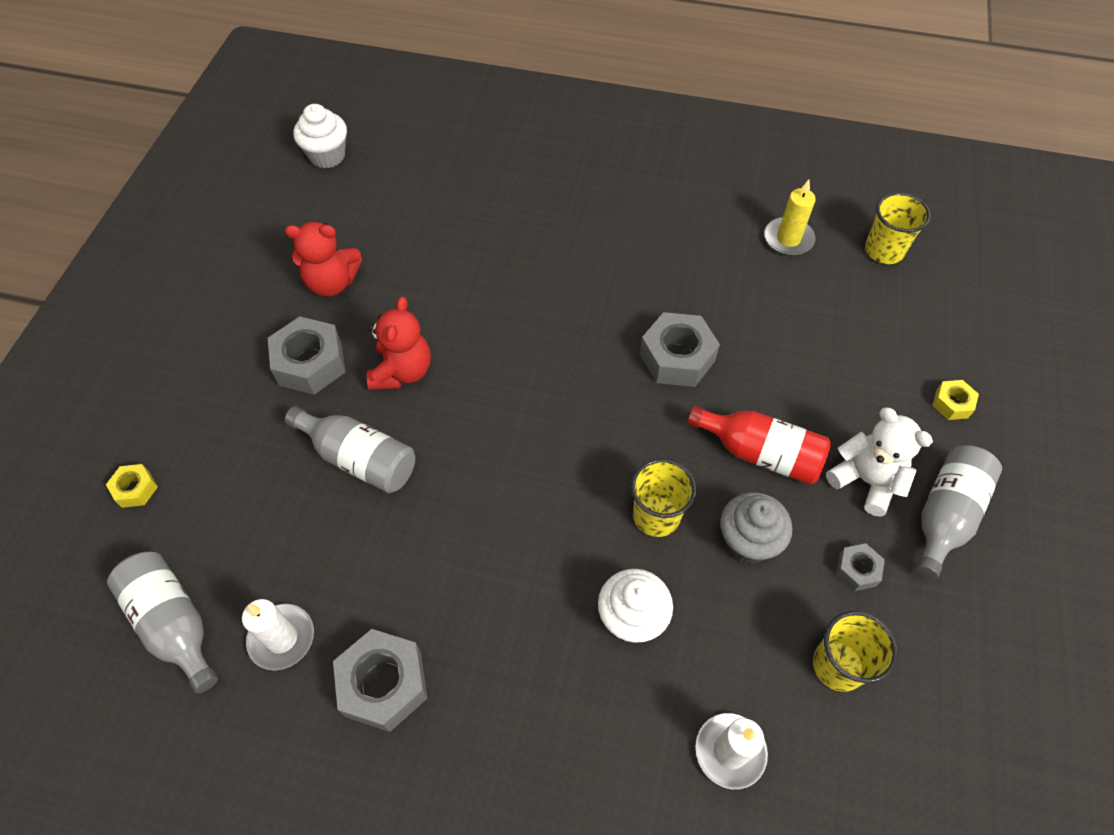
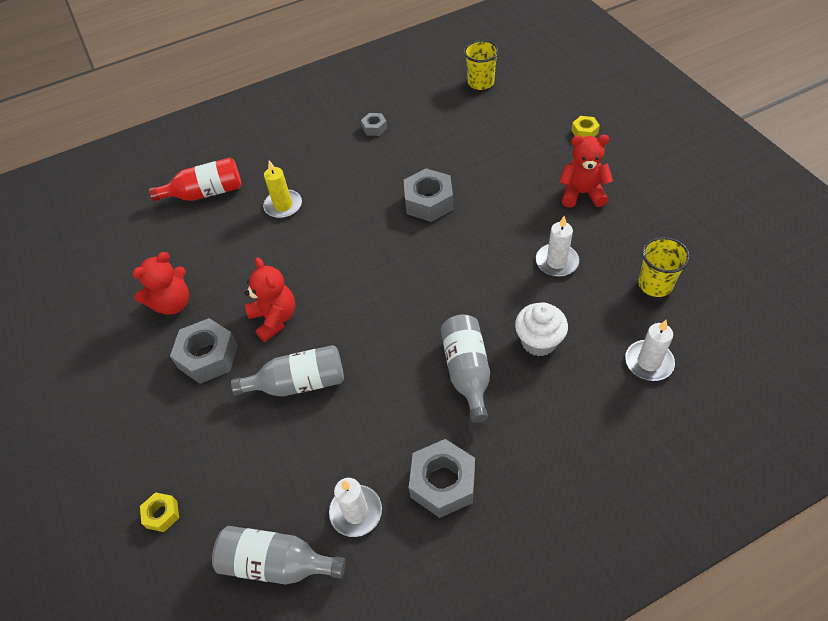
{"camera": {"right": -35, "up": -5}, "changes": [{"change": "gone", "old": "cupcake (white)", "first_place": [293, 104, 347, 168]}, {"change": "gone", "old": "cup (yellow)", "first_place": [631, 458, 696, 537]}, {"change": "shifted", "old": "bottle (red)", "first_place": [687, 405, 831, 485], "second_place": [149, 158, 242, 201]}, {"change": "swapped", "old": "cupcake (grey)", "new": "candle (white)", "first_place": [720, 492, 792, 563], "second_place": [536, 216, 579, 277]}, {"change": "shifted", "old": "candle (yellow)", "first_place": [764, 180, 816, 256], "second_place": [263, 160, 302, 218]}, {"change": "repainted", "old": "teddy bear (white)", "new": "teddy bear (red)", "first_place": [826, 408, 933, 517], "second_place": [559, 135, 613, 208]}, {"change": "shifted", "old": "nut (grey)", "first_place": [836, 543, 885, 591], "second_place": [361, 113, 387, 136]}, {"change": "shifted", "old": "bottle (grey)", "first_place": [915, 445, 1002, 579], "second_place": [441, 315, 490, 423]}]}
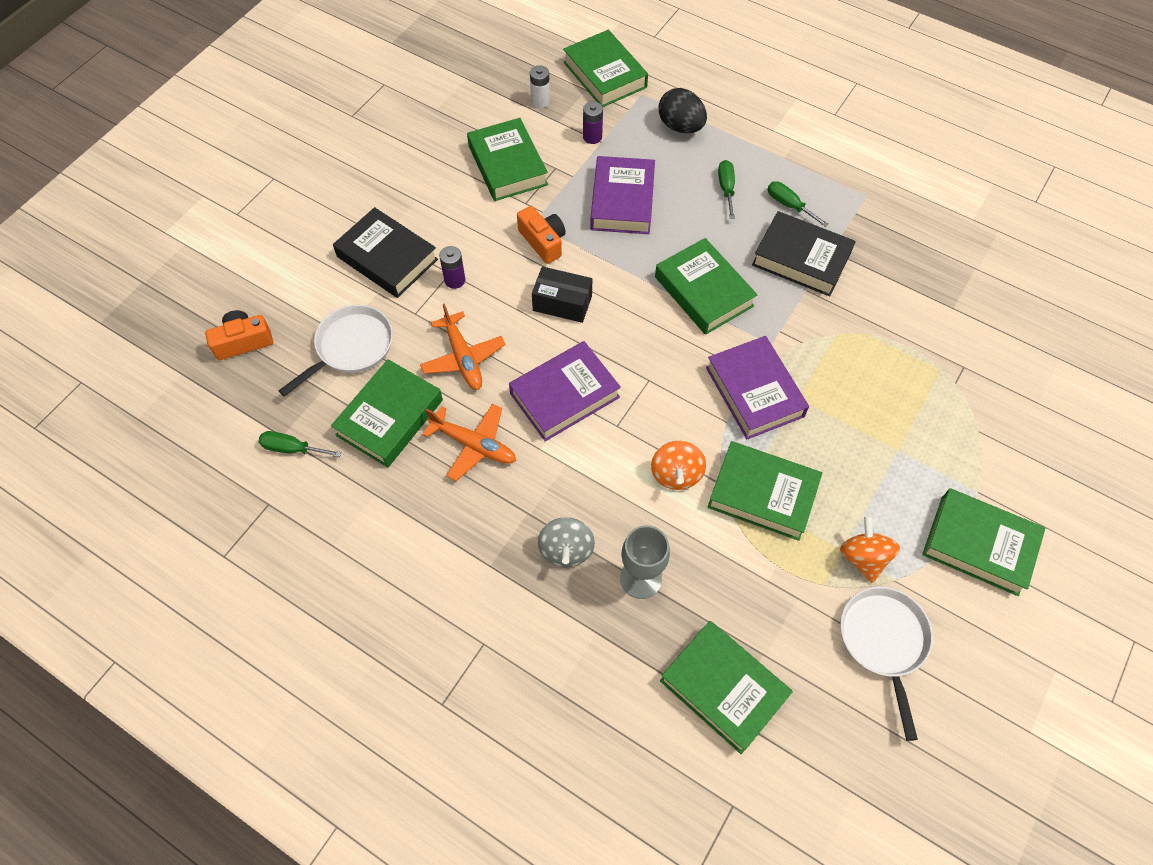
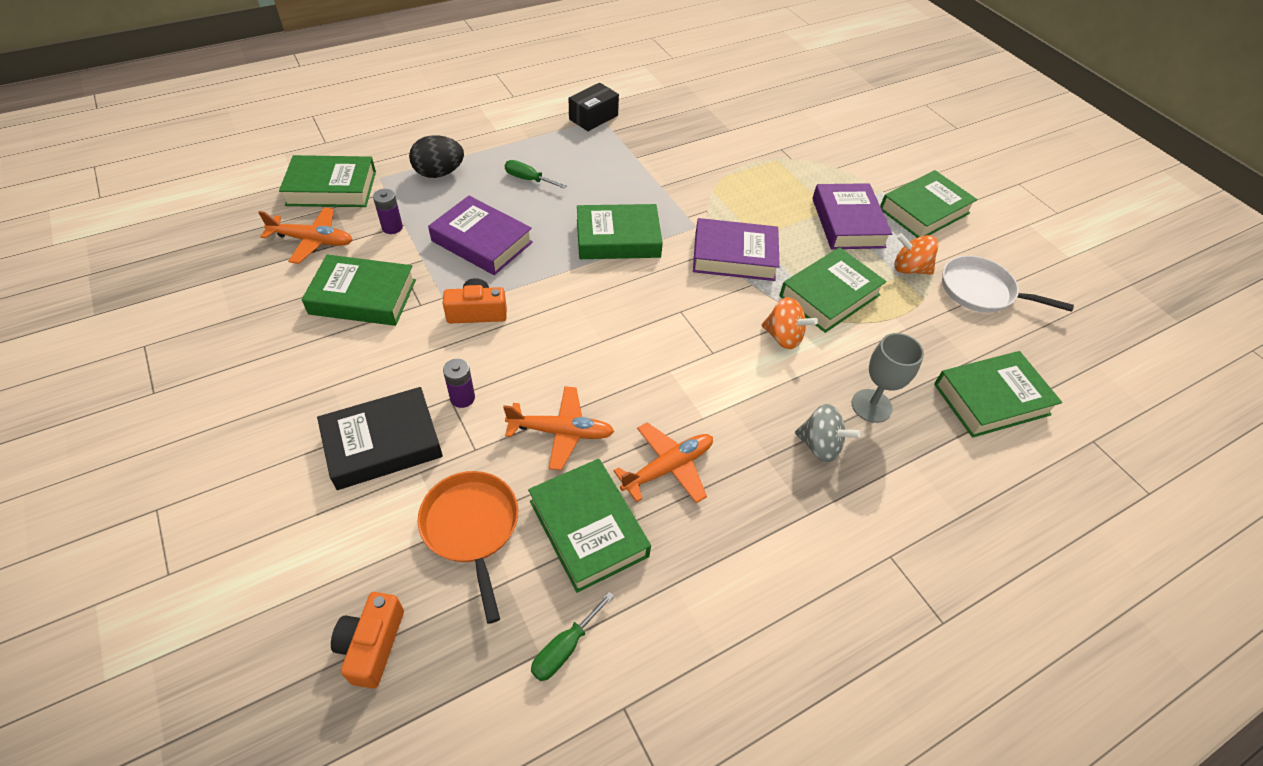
{"camera": {"right": -65, "up": -10}, "changes": [{"change": "repainted", "old": "pan (white)", "new": "pan (orange)", "first_place": [279, 305, 393, 397], "second_place": [417, 471, 518, 624]}, {"change": "shifted", "old": "book (purple)", "first_place": [509, 341, 621, 441], "second_place": [812, 183, 892, 249]}, {"change": "swapped", "old": "battery (white)", "new": "plane (orange)", "first_place": [530, 66, 550, 108], "second_place": [258, 207, 353, 264]}, {"change": "shifted", "old": "box (black)", "first_place": [532, 266, 592, 323], "second_place": [569, 83, 619, 131]}, {"change": "gone", "old": "book (black)", "first_place": [752, 211, 856, 296]}, {"change": "gone", "old": "screwdriver (green)", "first_place": [768, 181, 829, 227]}]}
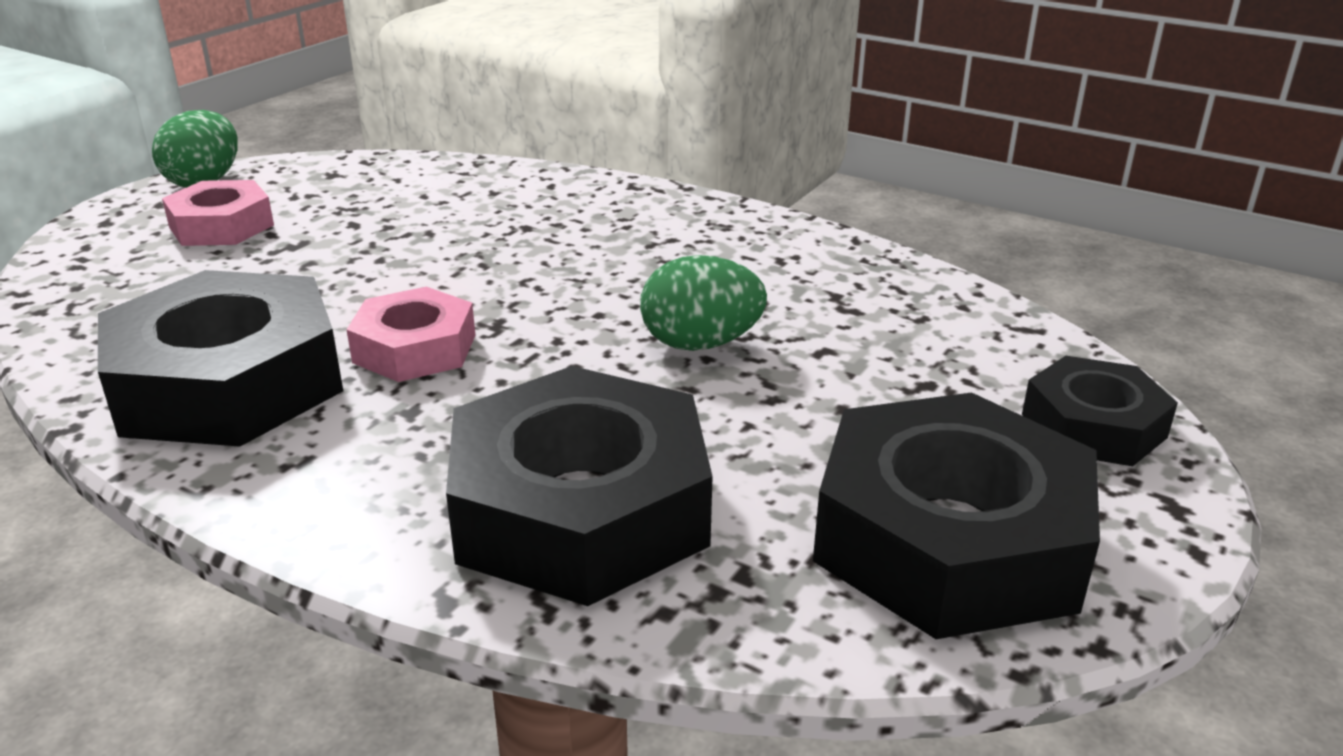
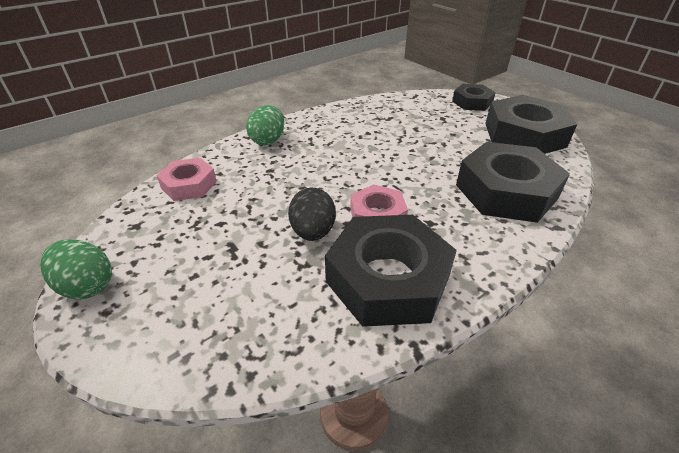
{"camera": {"right": -70, "up": 10}, "changes": [{"change": "shifted", "old": "nut (pink)", "first_place": [162, 180, 274, 246], "second_place": [156, 158, 217, 201]}, {"change": "shifted", "old": "egg (green)", "first_place": [640, 255, 767, 351], "second_place": [246, 105, 284, 145]}, {"change": "new", "new": "egg (black)", "second_place": [288, 187, 336, 241]}]}
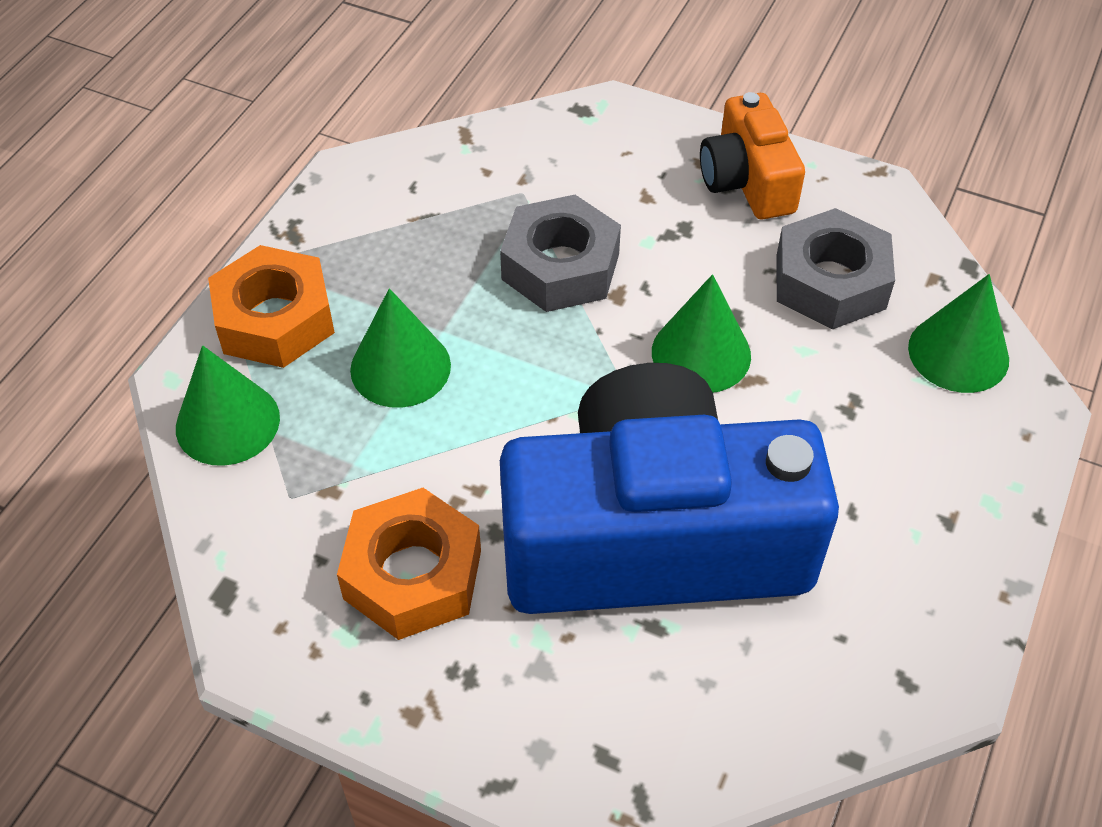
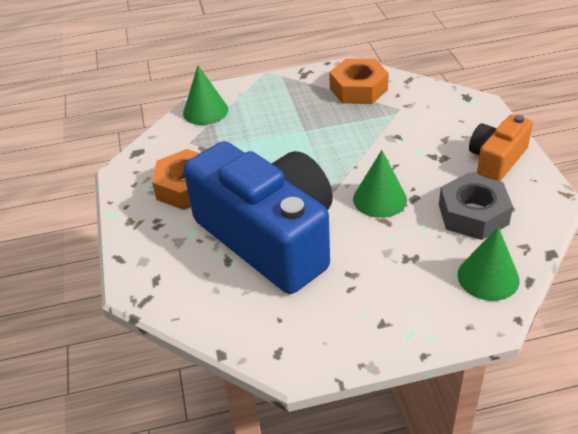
{"camera": {"right": 55, "up": -10}, "changes": [{"change": "shifted", "old": "nut (orange)", "first_place": [208, 245, 335, 368], "second_place": [329, 58, 389, 104]}, {"change": "gone", "old": "cone (green)", "first_place": [350, 288, 451, 408]}, {"change": "gone", "old": "nut (grey)", "first_place": [500, 195, 621, 312]}]}
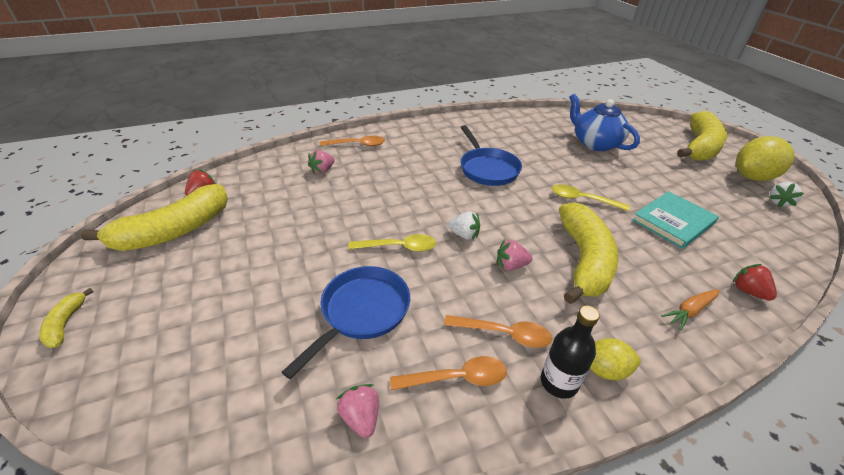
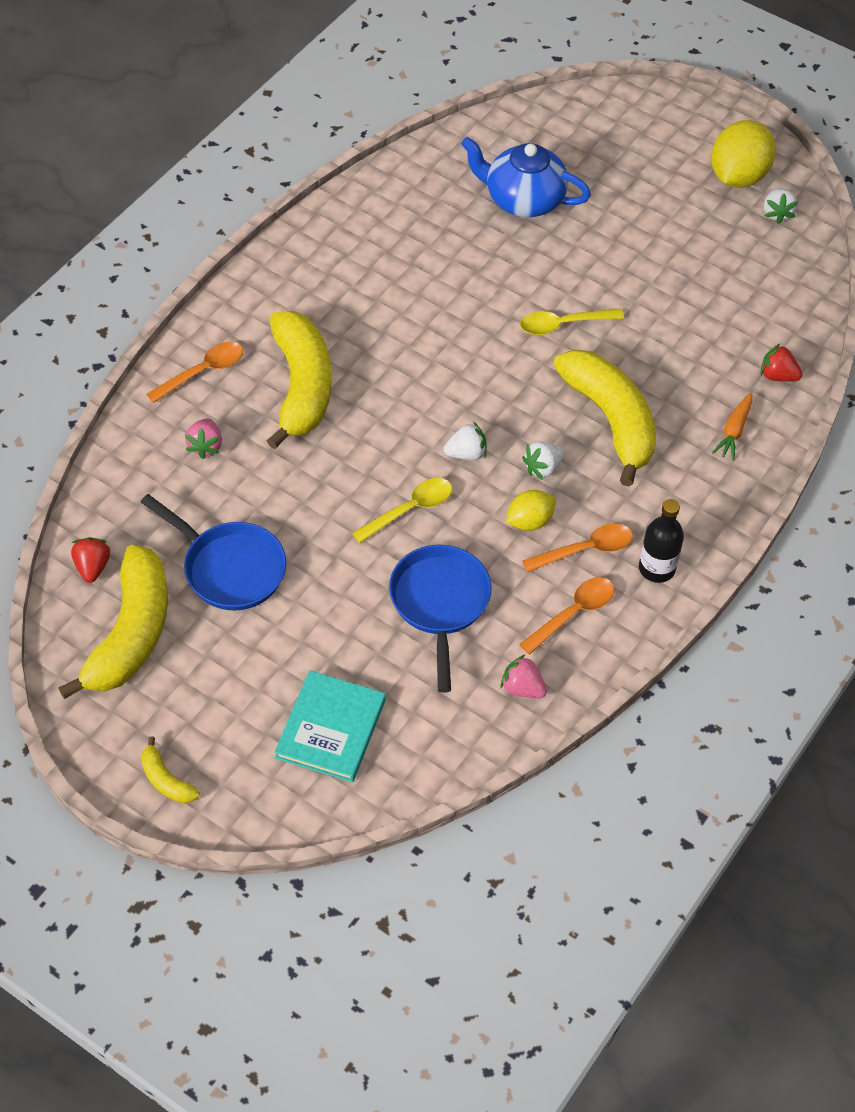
{"camera": {"right": -35, "up": 15}, "changes": [{"change": "shifted", "old": "pan (blue)", "first_place": [460, 125, 522, 186], "second_place": [141, 494, 286, 610]}, {"change": "repainted", "old": "strawberry (pink)", "new": "strawberry (white)", "first_place": [497, 239, 533, 270], "second_place": [522, 442, 564, 480]}, {"change": "shifted", "old": "lemon (yellow)", "first_place": [590, 338, 641, 380], "second_place": [506, 490, 556, 531]}, {"change": "shifted", "old": "book (turquoise)", "first_place": [632, 191, 719, 249], "second_place": [275, 670, 386, 782]}, {"change": "shifted", "old": "banana (yellow)", "first_place": [677, 111, 728, 161], "second_place": [267, 311, 331, 449]}]}
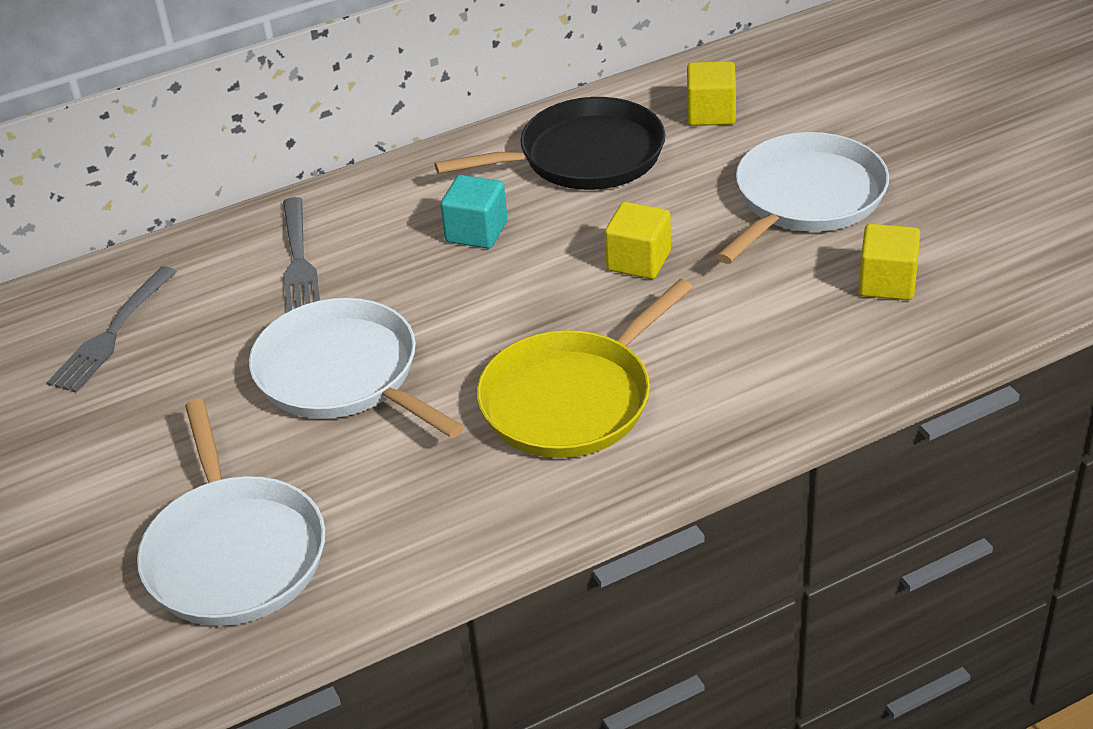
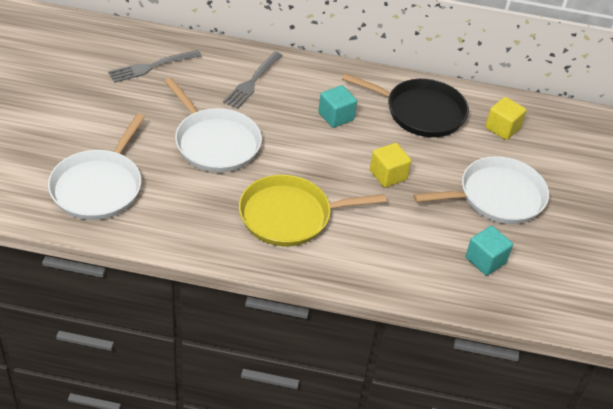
{"camera": {"right": 30, "up": 5}, "changes": [{"change": "rotated", "old": "pan (white)", "first_place": [249, 298, 464, 438], "second_place": [165, 78, 262, 172], "degrees": 150}, {"change": "repainted", "old": "cube (yellow)", "new": "cube (turquoise)", "first_place": [858, 224, 920, 300], "second_place": [465, 226, 513, 276]}]}
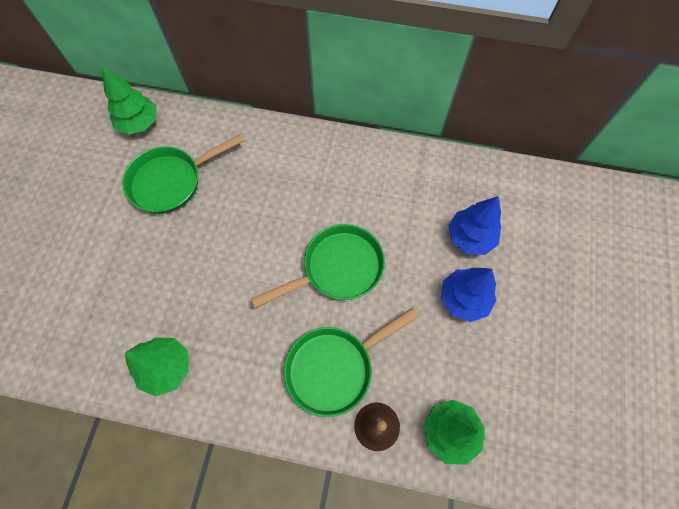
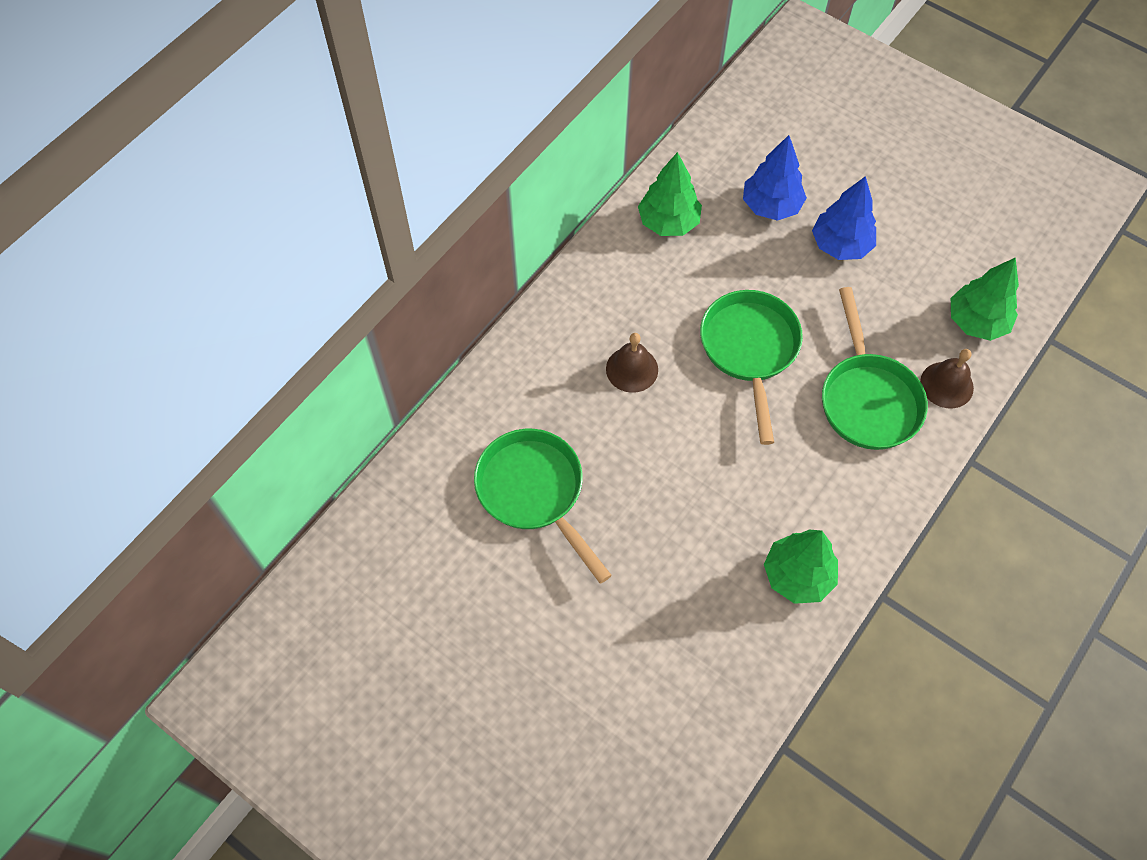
{"camera": {"right": -65, "up": -5}, "changes": [{"change": "shifted", "old": "tree (green)", "first_place": [102, 66, 157, 135], "second_place": [638, 152, 702, 236]}, {"change": "rotated", "old": "pan (green)", "first_place": [122, 133, 245, 214], "second_place": [474, 429, 612, 584], "degrees": 150}, {"change": "new", "new": "bell (brown)", "second_place": [606, 333, 658, 393]}]}
